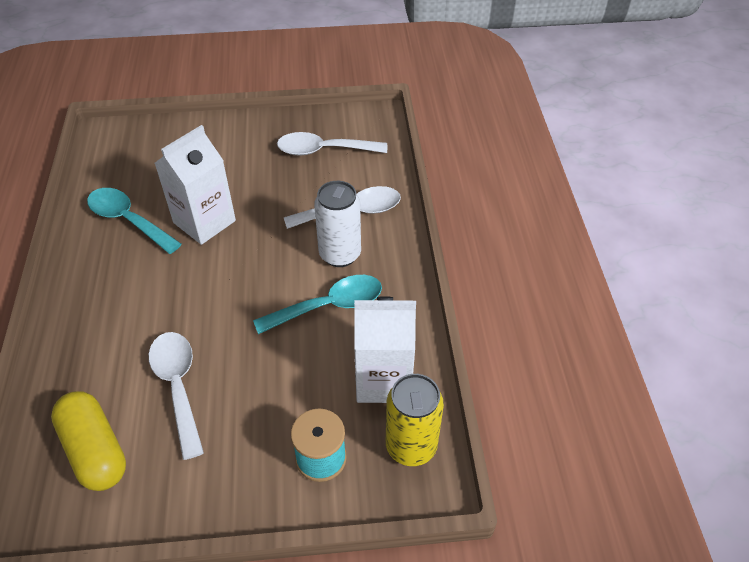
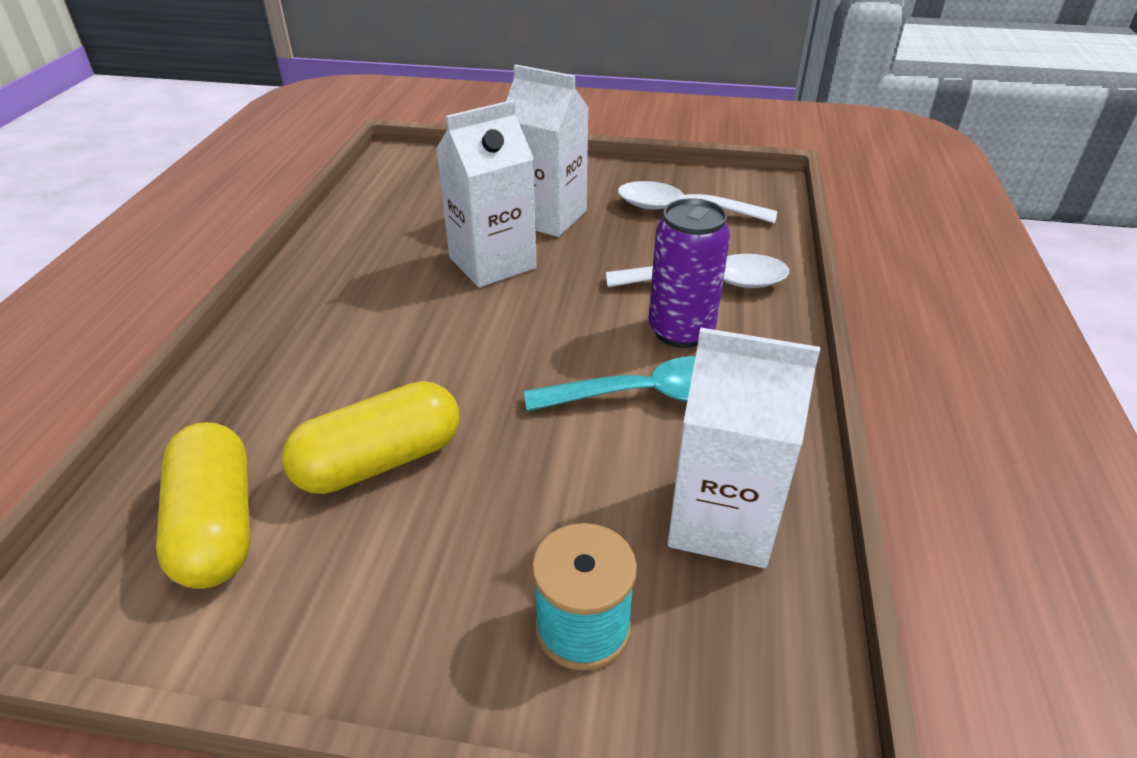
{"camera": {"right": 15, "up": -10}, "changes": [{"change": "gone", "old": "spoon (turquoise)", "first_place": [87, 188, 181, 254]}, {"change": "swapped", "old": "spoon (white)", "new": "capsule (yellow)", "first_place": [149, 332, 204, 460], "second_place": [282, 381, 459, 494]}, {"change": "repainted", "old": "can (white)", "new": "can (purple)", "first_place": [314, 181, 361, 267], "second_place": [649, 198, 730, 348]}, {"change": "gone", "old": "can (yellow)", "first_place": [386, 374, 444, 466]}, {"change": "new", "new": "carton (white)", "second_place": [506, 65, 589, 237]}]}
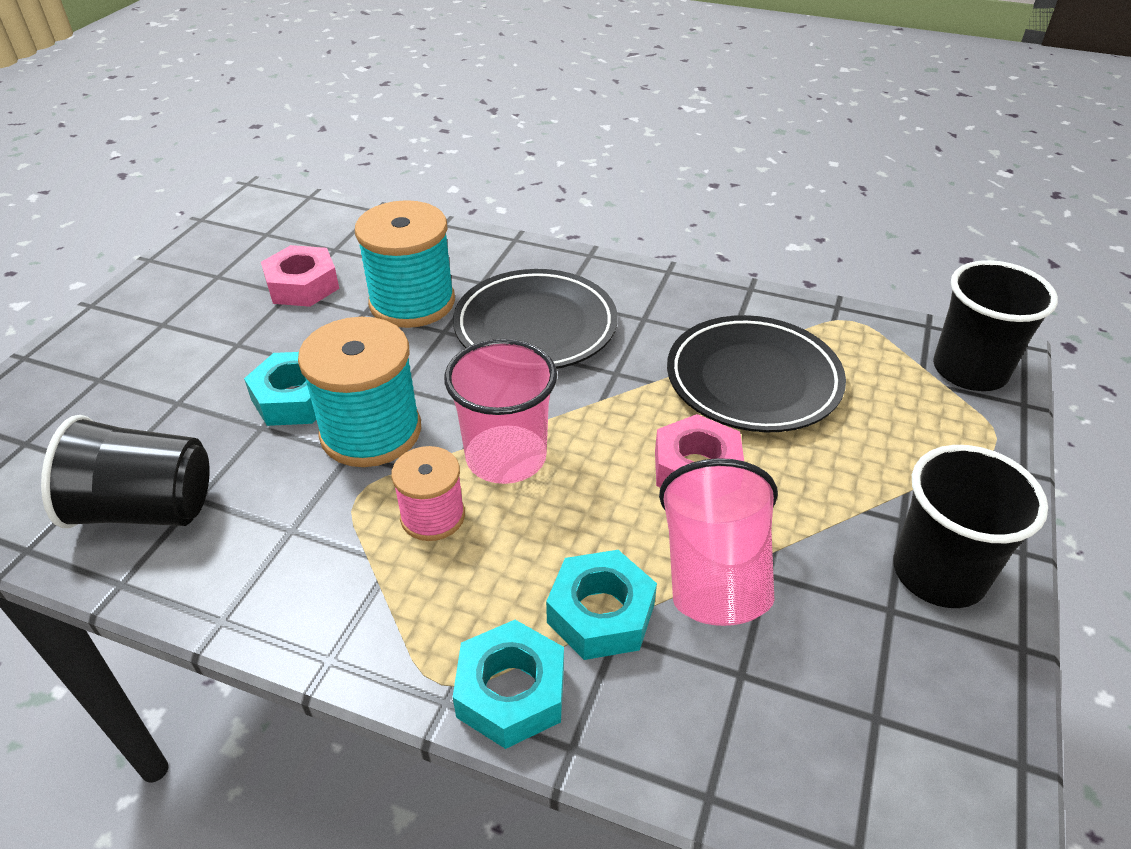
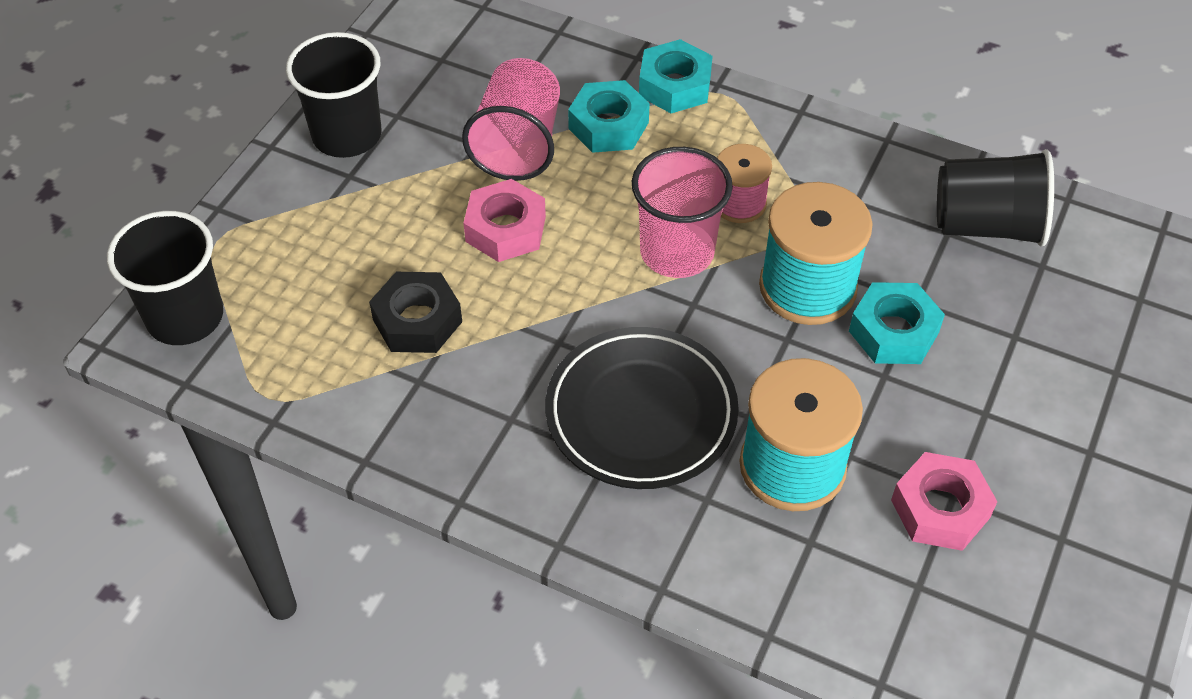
{"camera": {"right": -175, "up": 10}, "changes": [{"change": "swapped", "old": "plate (black)", "new": "nut (black)", "first_place": [667, 315, 846, 432], "second_place": [369, 272, 462, 353]}]}
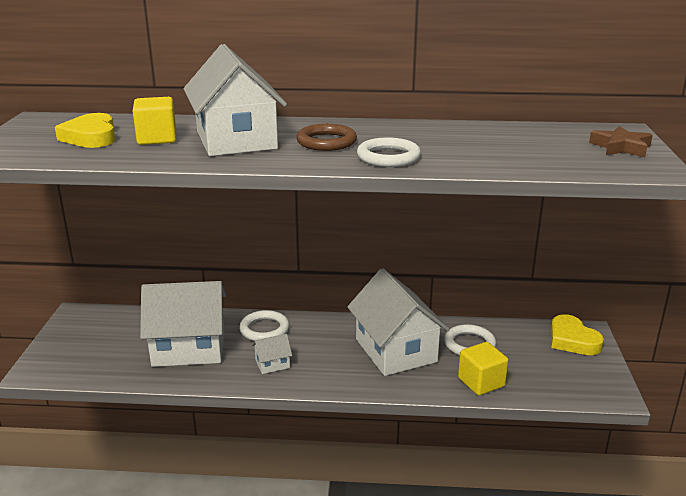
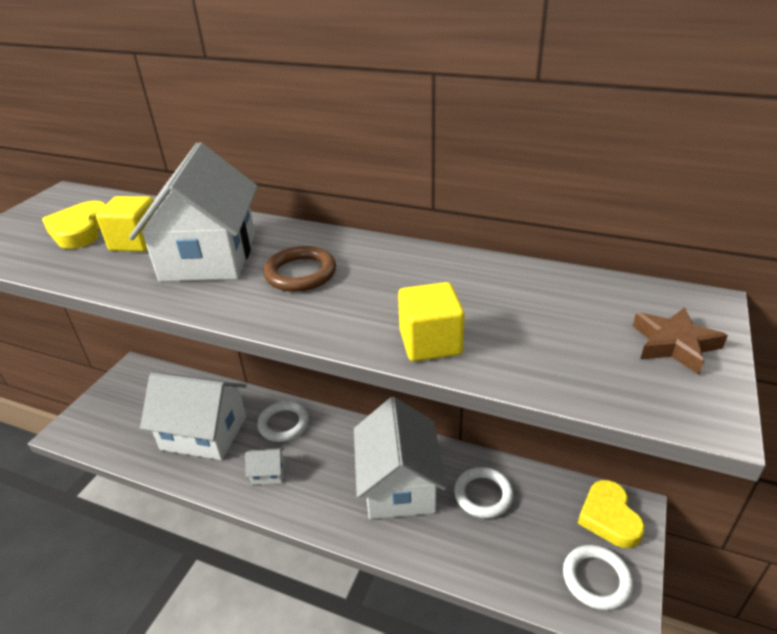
{"camera": {"right": 20, "up": 10}, "changes": [{"change": "shifted", "old": "ring (white)", "first_place": [357, 137, 421, 167], "second_place": [563, 545, 633, 610]}, {"change": "shifted", "old": "cube (yellow)", "first_place": [458, 342, 508, 395], "second_place": [398, 282, 465, 361]}]}
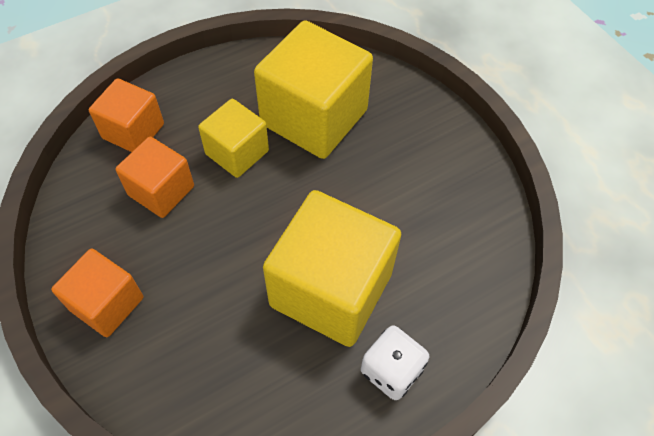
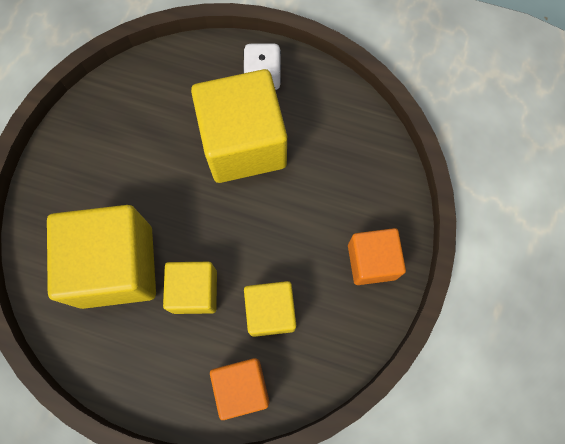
{"camera": {"right": -130, "up": 15}, "changes": [{"change": "repainted", "old": "cube (orange)", "new": "cube (yellow)", "first_place": [116, 137, 194, 218], "second_place": [244, 281, 296, 337]}]}
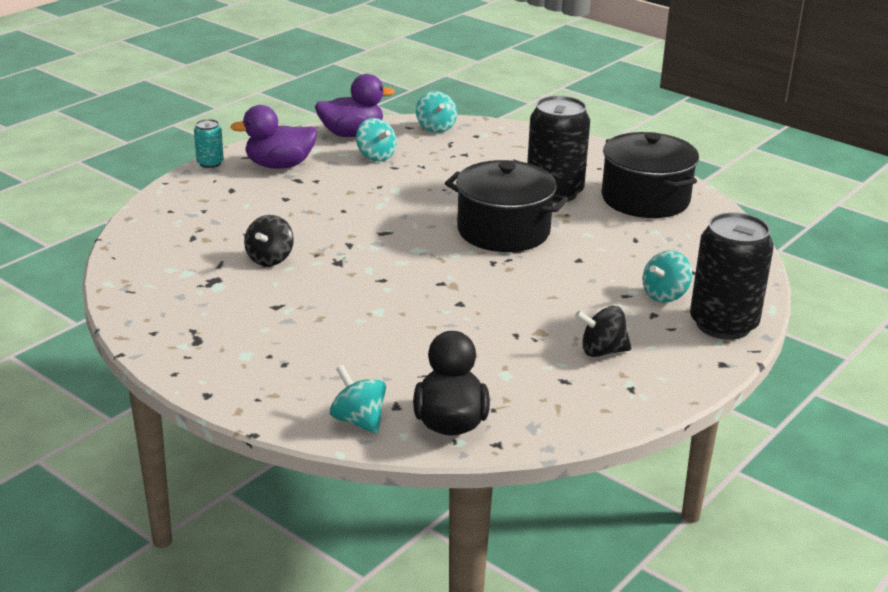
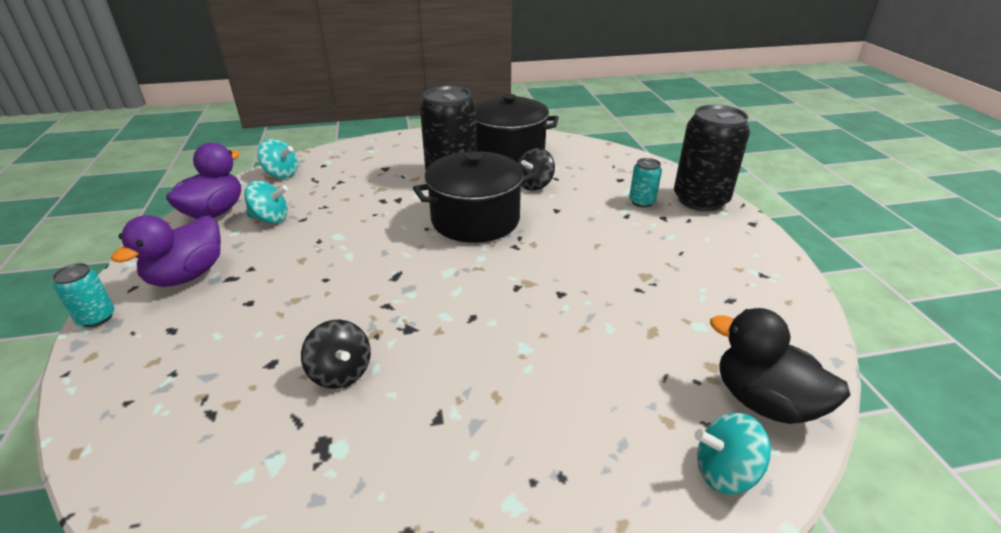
{"camera": {"right": -50, "up": 5}, "changes": [{"change": "shifted", "old": "spinning top (black)", "first_place": [575, 306, 632, 357], "second_place": [518, 148, 555, 191]}, {"change": "swapped", "old": "spinning top (turquoise)", "new": "can (turquoise)", "first_place": [643, 250, 692, 303], "second_place": [629, 158, 662, 207]}]}
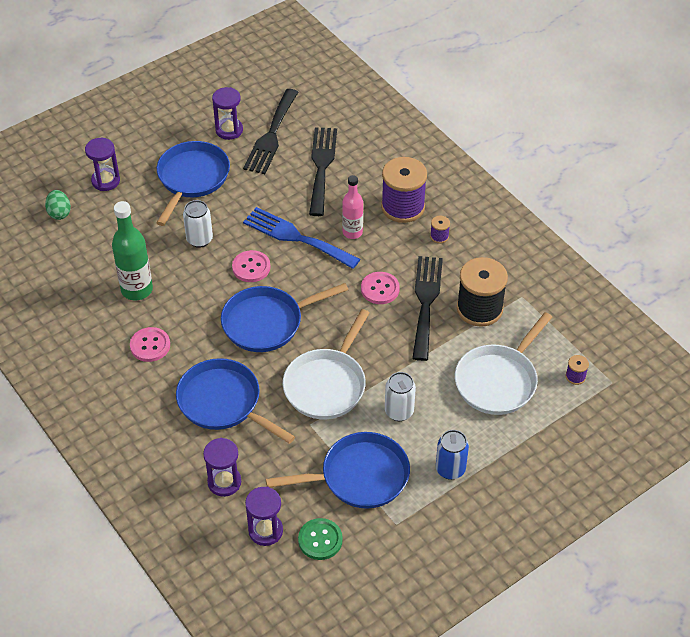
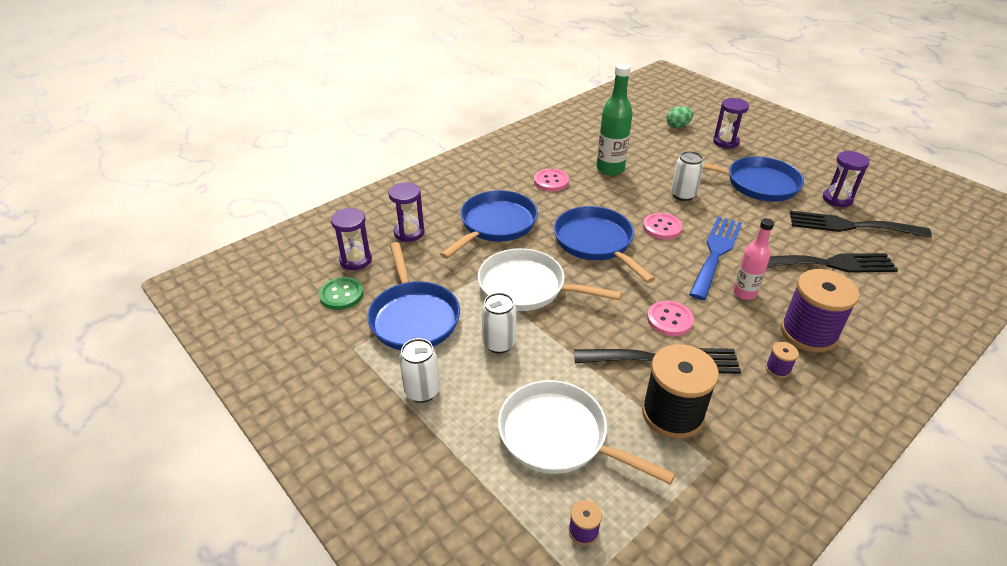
{"camera": {"right": 85, "up": -10}, "changes": [{"change": "repainted", "old": "can (blue)", "new": "can (white)", "first_place": [436, 430, 469, 480], "second_place": [399, 338, 440, 403]}]}
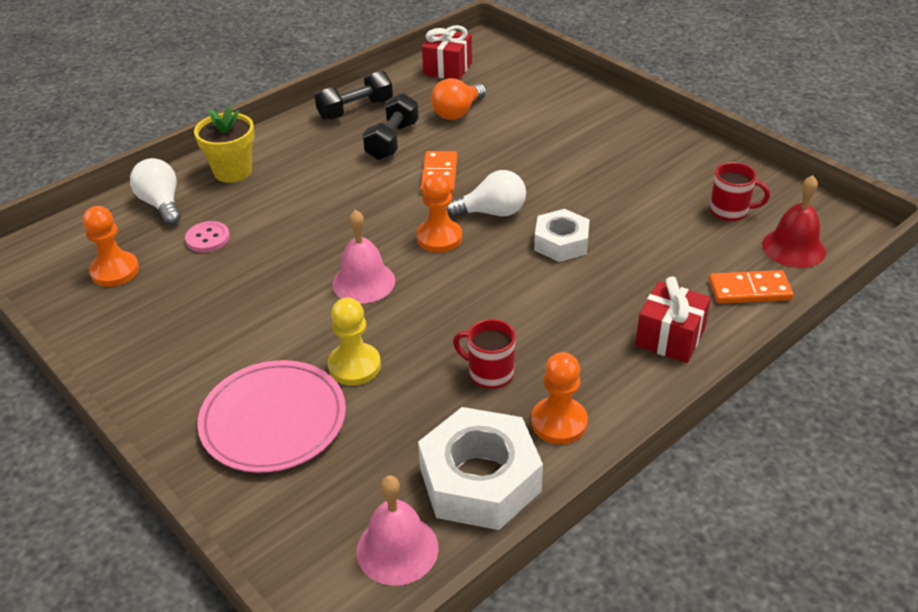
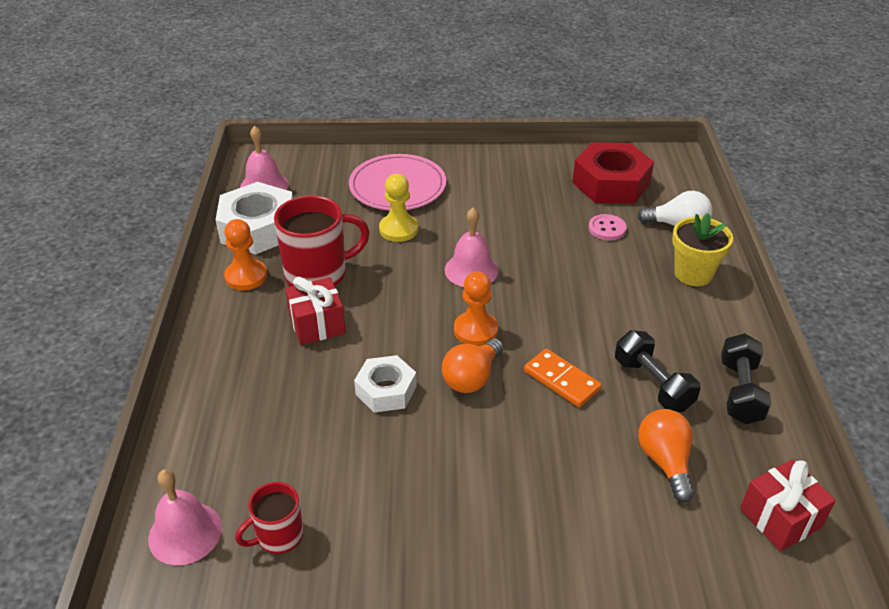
{"camera": {"right": 130, "up": 0}, "changes": [{"change": "swapped", "old": "pawn (orange)", "new": "nut (red)", "first_place": [83, 206, 139, 287], "second_place": [572, 142, 654, 204]}, {"change": "repainted", "old": "light bulb (white)", "new": "light bulb (orange)", "first_place": [446, 170, 526, 217], "second_place": [442, 338, 504, 393]}, {"change": "scaled", "old": "mug (red)", "first_place": [453, 319, 516, 389], "second_place": [274, 196, 370, 286], "factor": 1.77}, {"change": "shifted", "old": "gift (red)", "first_place": [635, 276, 711, 363], "second_place": [285, 277, 346, 345]}, {"change": "gone", "old": "domino (orange)", "first_place": [709, 270, 793, 304]}, {"change": "repainted", "old": "bell (red)", "new": "bell (pink)", "first_place": [762, 175, 826, 268], "second_place": [148, 469, 222, 565]}]}
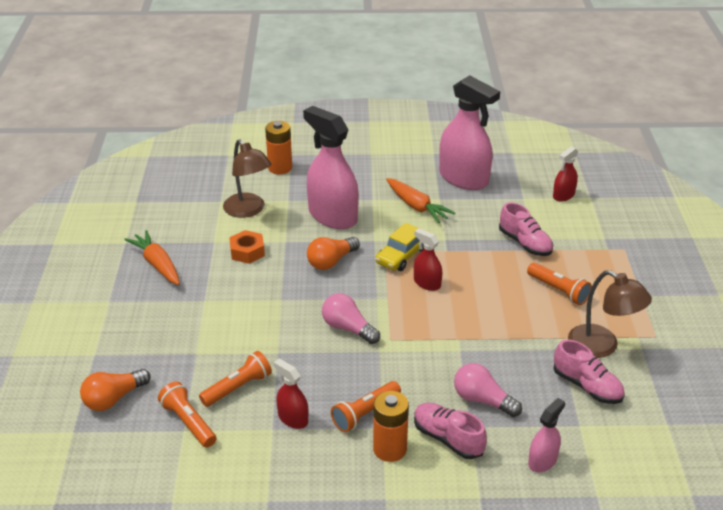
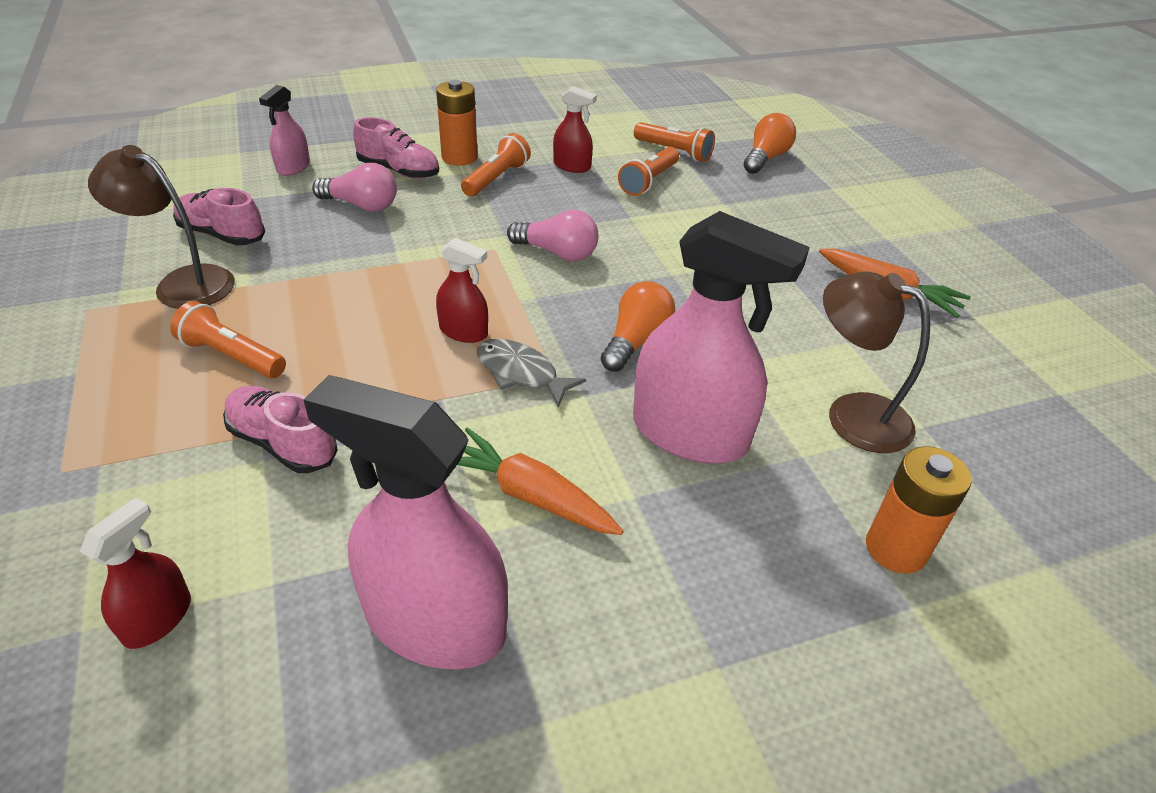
{"camera": {"right": 160, "up": 5}, "changes": [{"change": "gone", "old": "nut (orange)", "first_place": [229, 230, 265, 264]}, {"change": "swapped", "old": "car (yellow)", "new": "fish (grey)", "first_place": [375, 223, 424, 271], "second_place": [477, 339, 586, 408]}]}
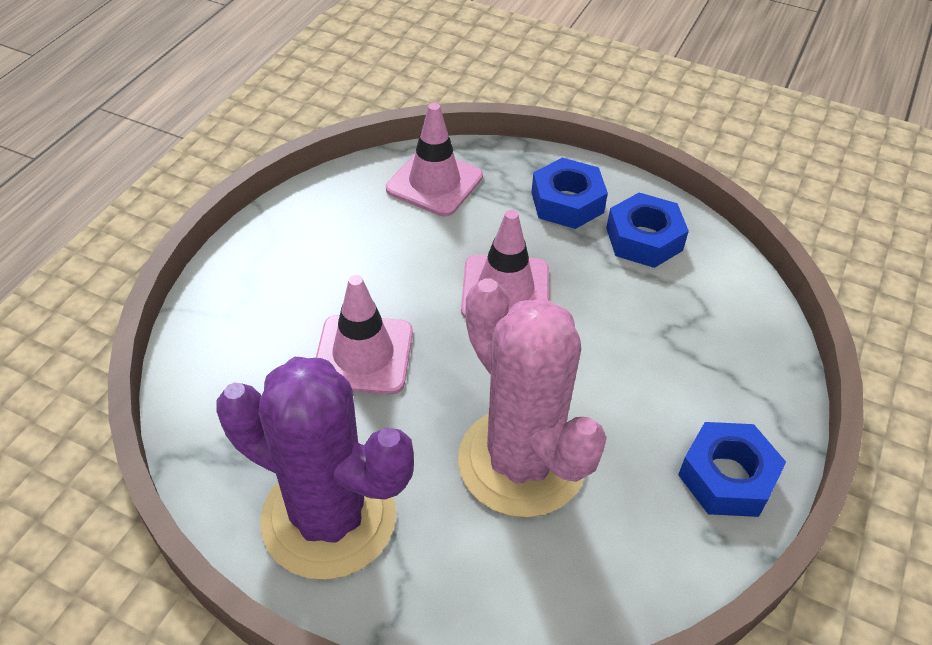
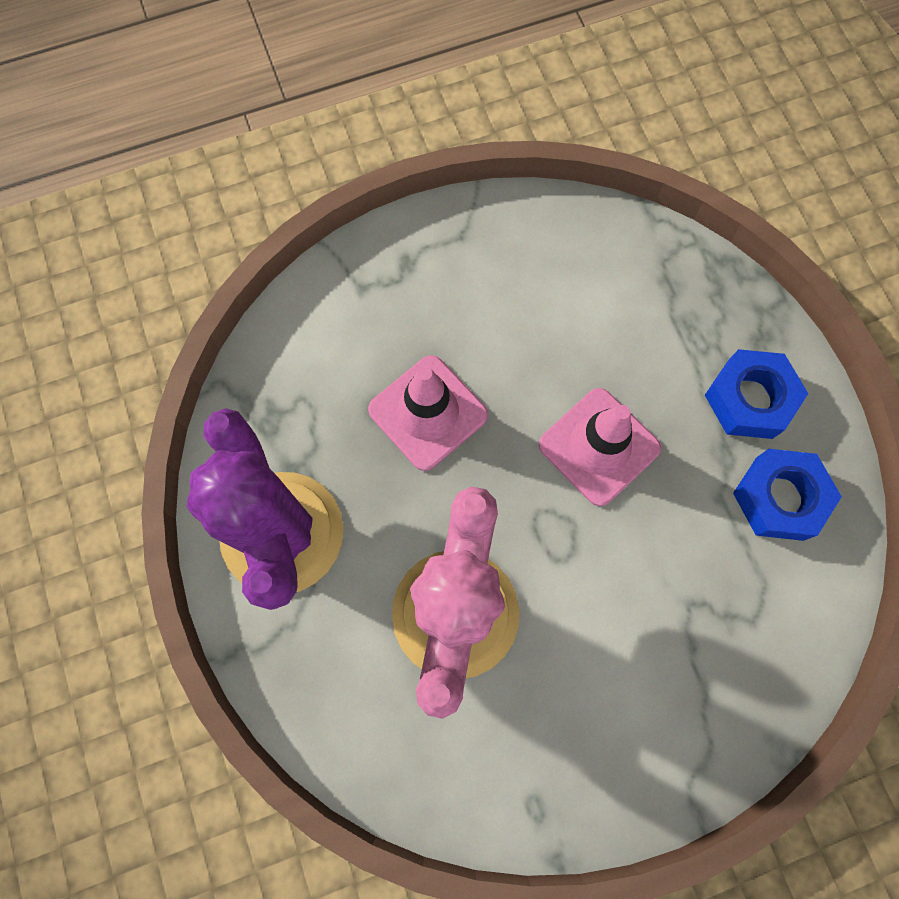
{"camera": {"right": 45, "up": 25}, "changes": [{"change": "gone", "old": "traffic cone (pink)", "first_place": [386, 103, 483, 216]}, {"change": "gone", "old": "nut (blue)", "first_place": [678, 422, 786, 517]}]}
